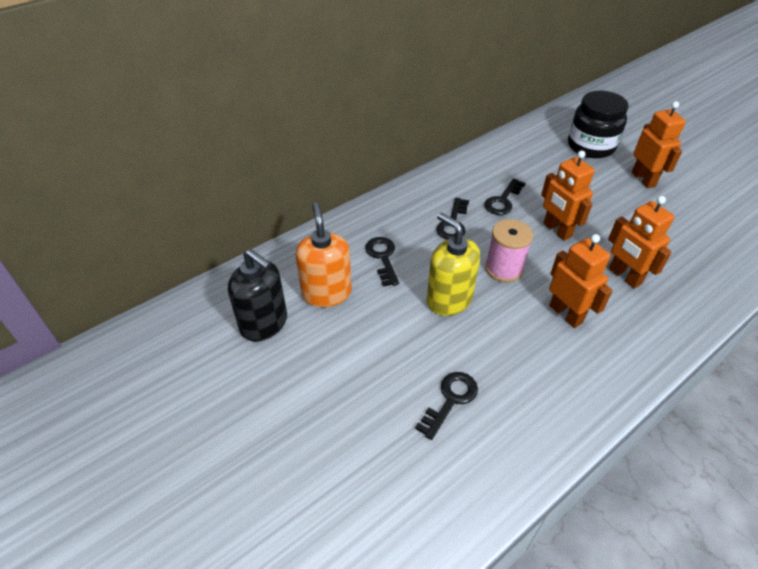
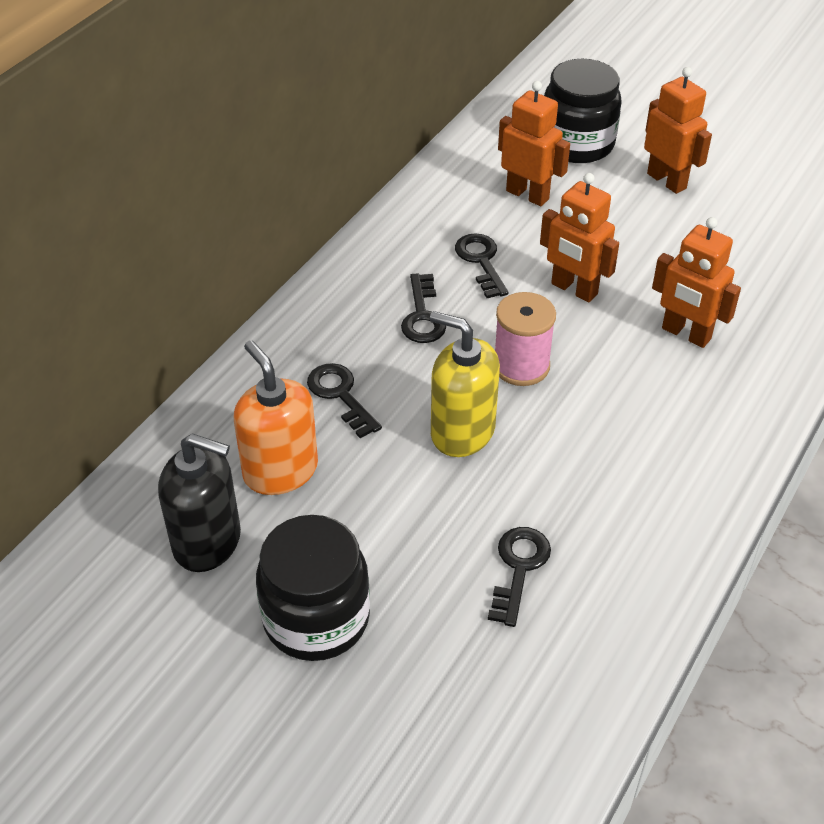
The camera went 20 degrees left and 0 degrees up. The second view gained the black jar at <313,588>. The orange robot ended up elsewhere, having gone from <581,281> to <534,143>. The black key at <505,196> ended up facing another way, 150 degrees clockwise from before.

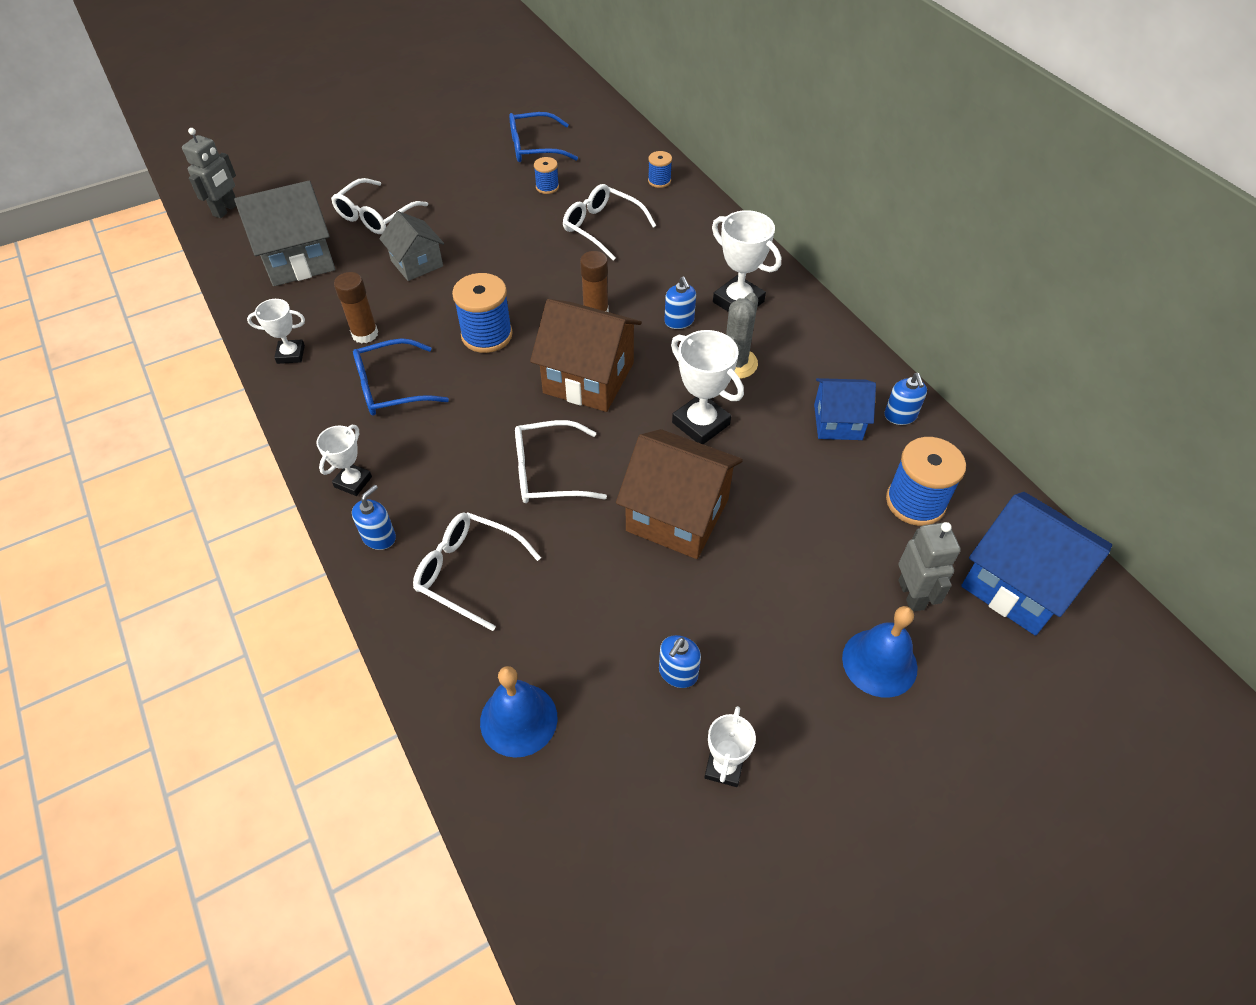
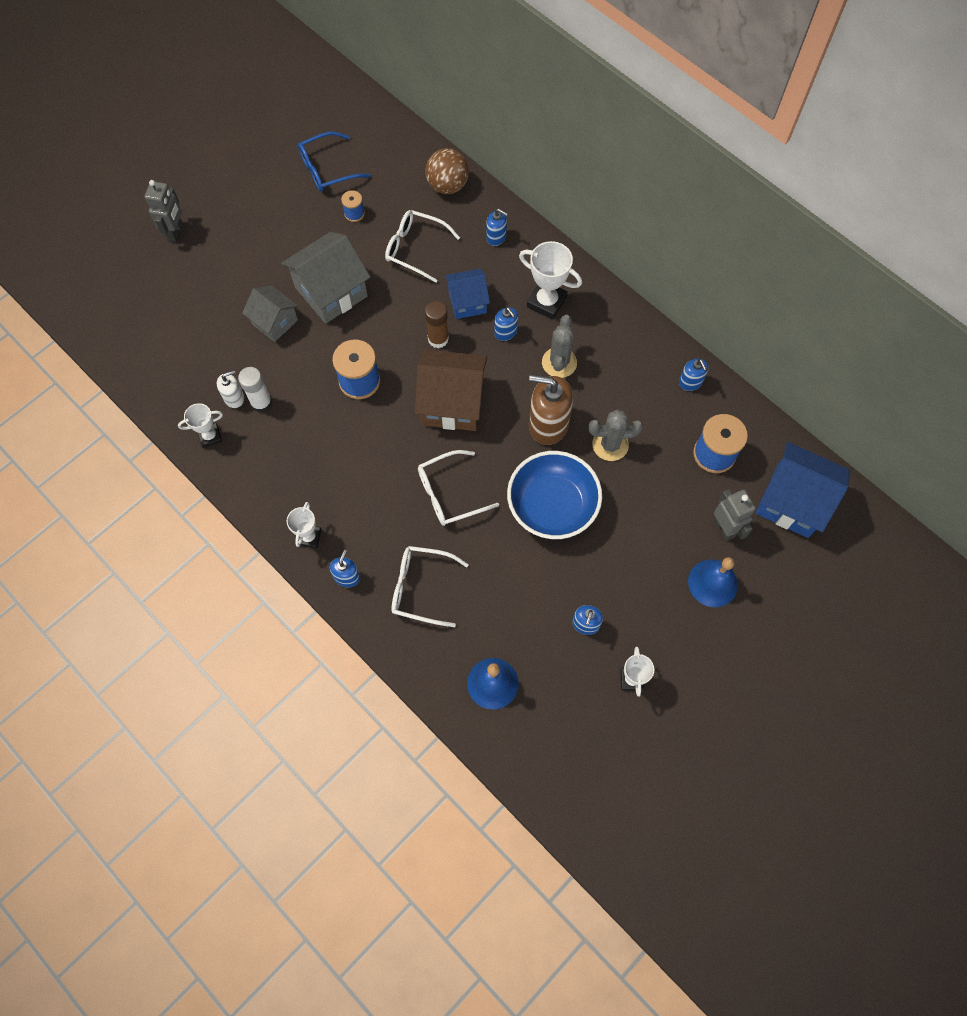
The camera went 15 degrees left and 15 degrees up. The second view lost the white glasses at <379,206>. The second view lost the blue glasses at <401,377>. The second view gained the white soap dispenser at <230,389>. The second view gained the blue soap dispenser at <497,227>. The second view gained the grey cactus at <615,435>. The grey robot ended up elsewhere, having gone from <209,173> to <164,211>. The grey house ended up elsewhere, having gone from <284,233> to <325,277>. The blue house ended up elsewhere, having gone from <845,409> to <467,294>. Where the brown house stood at <679,494>, the blue bowl came to stand at <554,495>. Where the blue spool stood at <660,169>, the brown ball came to stand at <447,171>. Where the white trophy stood at <707,387>, the brown soap dispenser came to stand at <551,410>. What was the brown glue stick at <356,308> turned into the white glue stick at <255,390>.

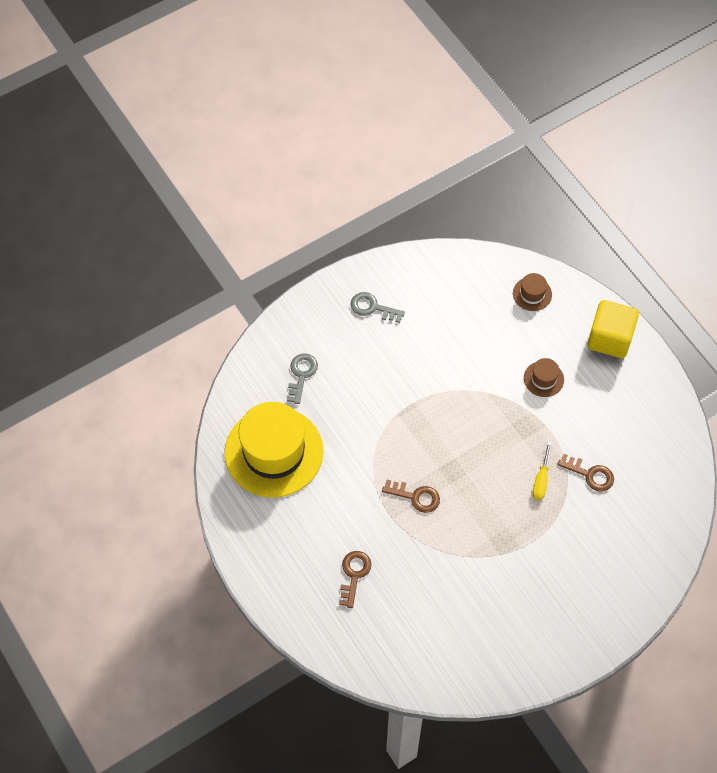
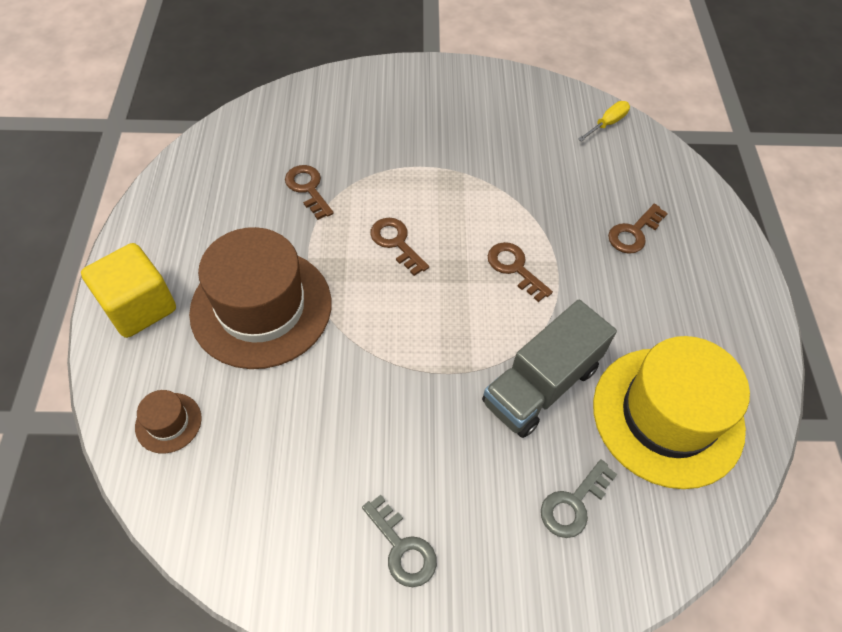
The camera went 150 degrees left and 5 degrees down. The second view gained the brown key at <399,247>. The second view gained the grey truck at <549,369>. The yellow screwdriver ended up elsewhere, having gone from <541,470> to <604,121>. The size of the brown hat at <544,377> changed by a factor of 2.39.

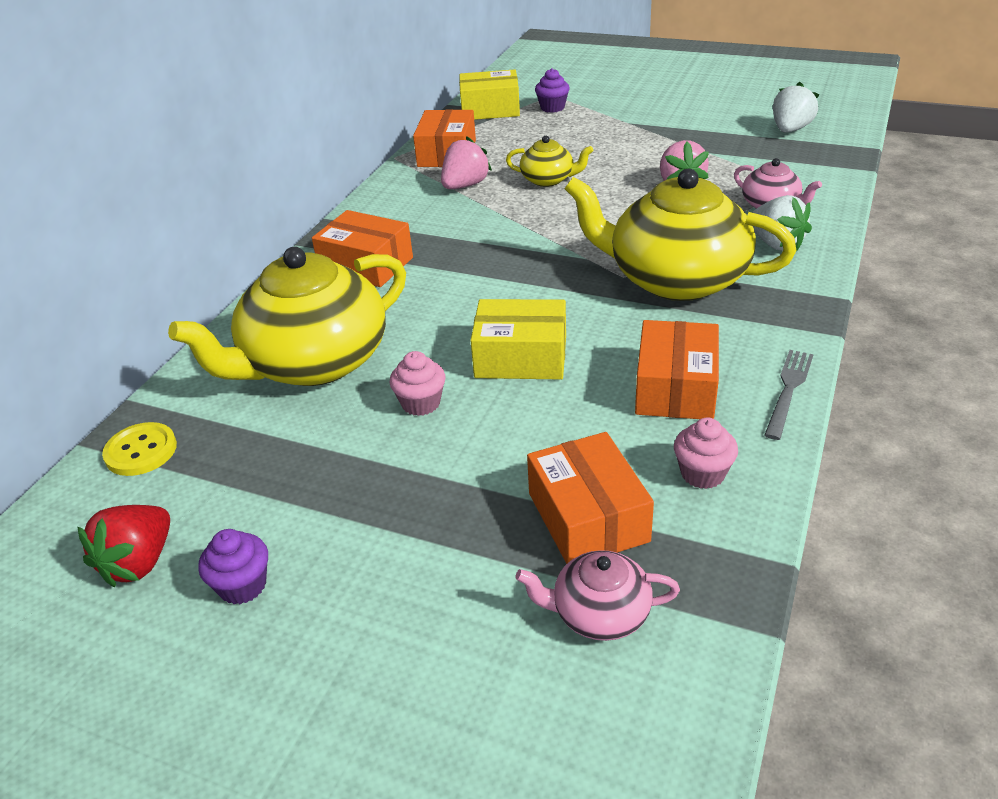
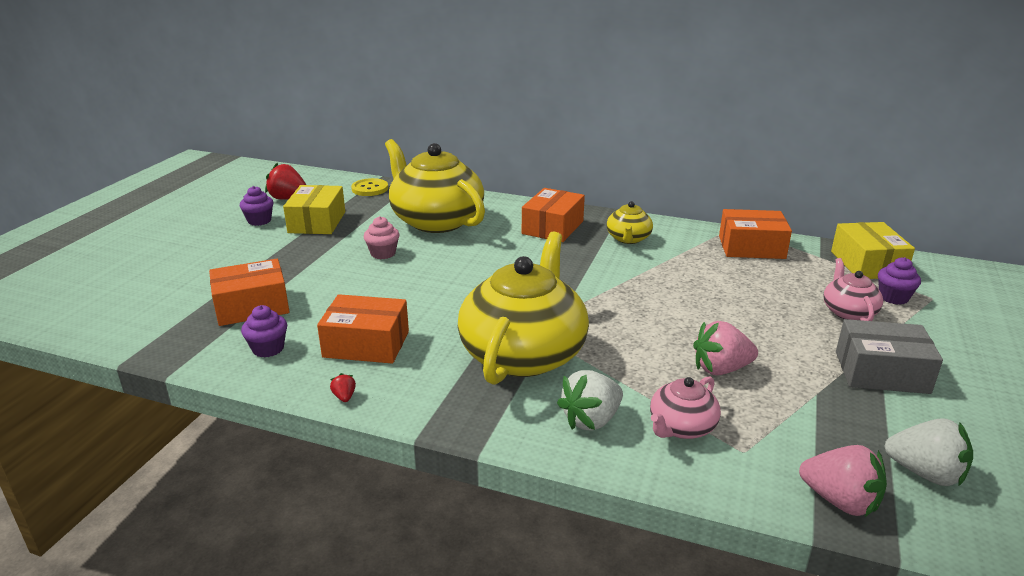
The camera went 85 degrees right and 10 degrees down. The second view gained the grey box at <889,356>. The pink strawberry ended up elsewhere, having gone from <466,163> to <843,481>. The yellow box ended up elsewhere, having gone from <518,339> to <314,209>. The yellow teapot ended up elsewhere, having gone from <550,161> to <630,222>. The pink teapot ended up elsewhere, having gone from <597,595> to <853,289>. Where the grey fork stood at <789,395>, the red strawberry came to stand at <343,387>. What was the pink cupcake at <706,453> turned into the purple cupcake at <264,331>.

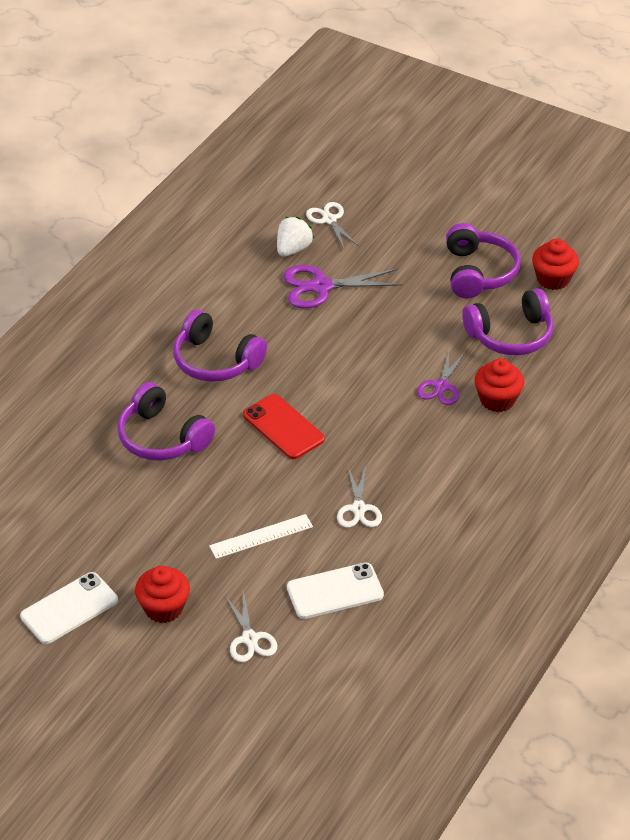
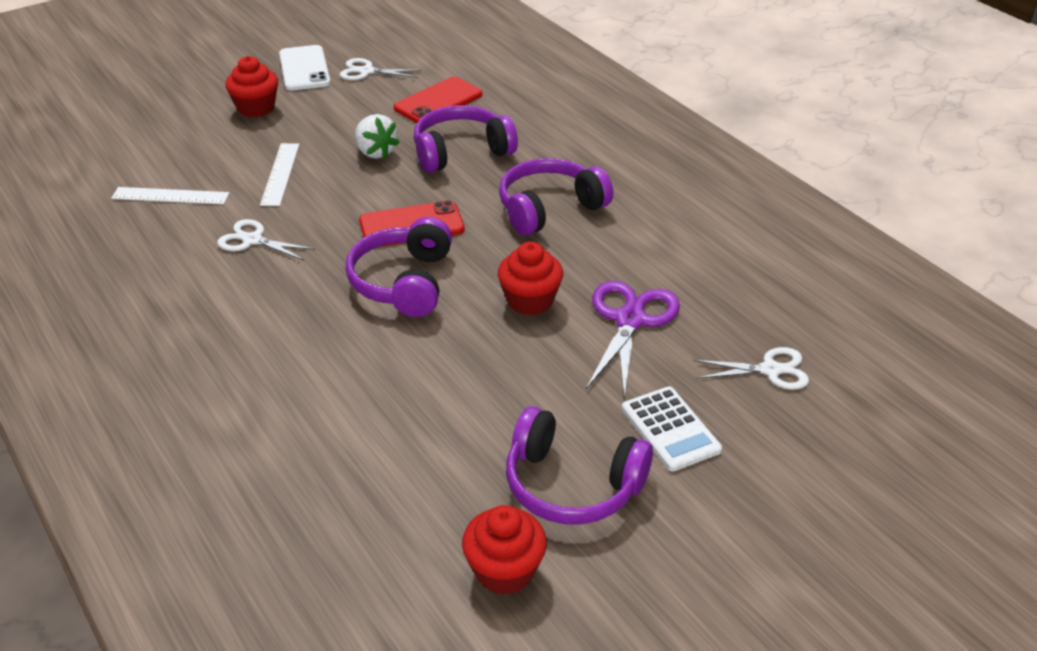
The camera went 115 degrees right and 5 degrees down. The second view lost the purple scissors at <441,378>. The second view gained the red phone at <438,100>. The second view gained the white calculator at <672,429>. The white scissors ended up elsewhere, having gone from <251,626> to <381,69>. The white strawberry ended up elsewhere, having gone from <295,237> to <377,136>. The purple headphones ended up elsewhere, having gone from <508,322> to <398,267>. The red cupcake ended up elsewhere, having gone from <499,385> to <530,278>. Where the white phone stood at <335,591>, the white ruler came to stand at <170,195>.

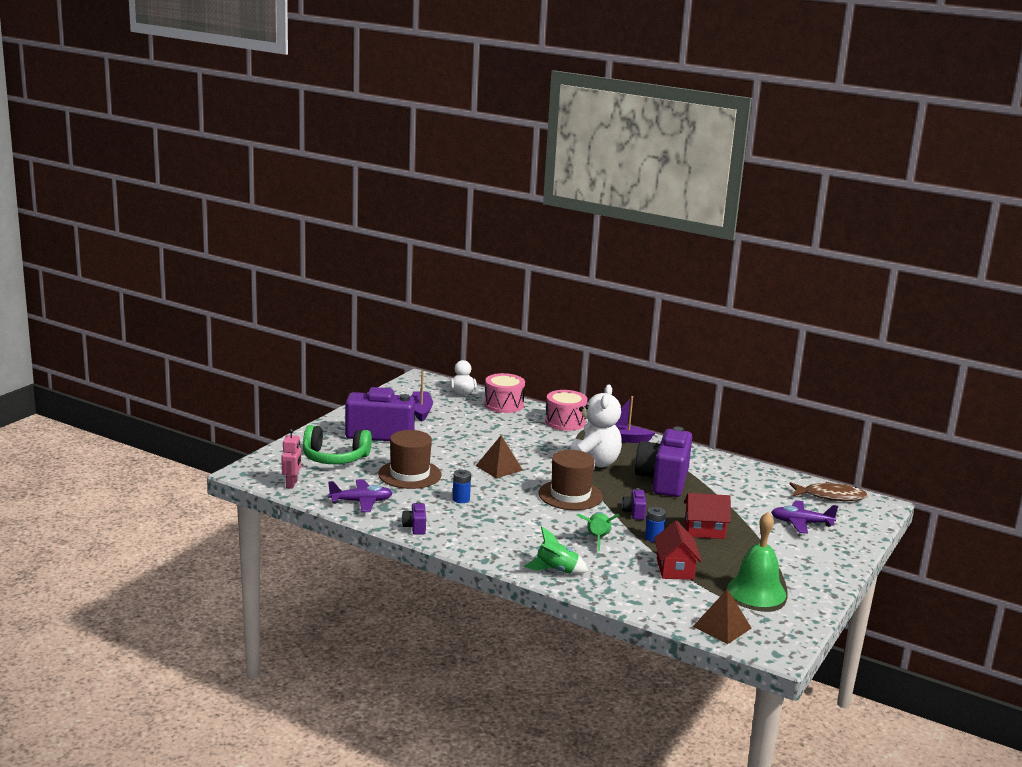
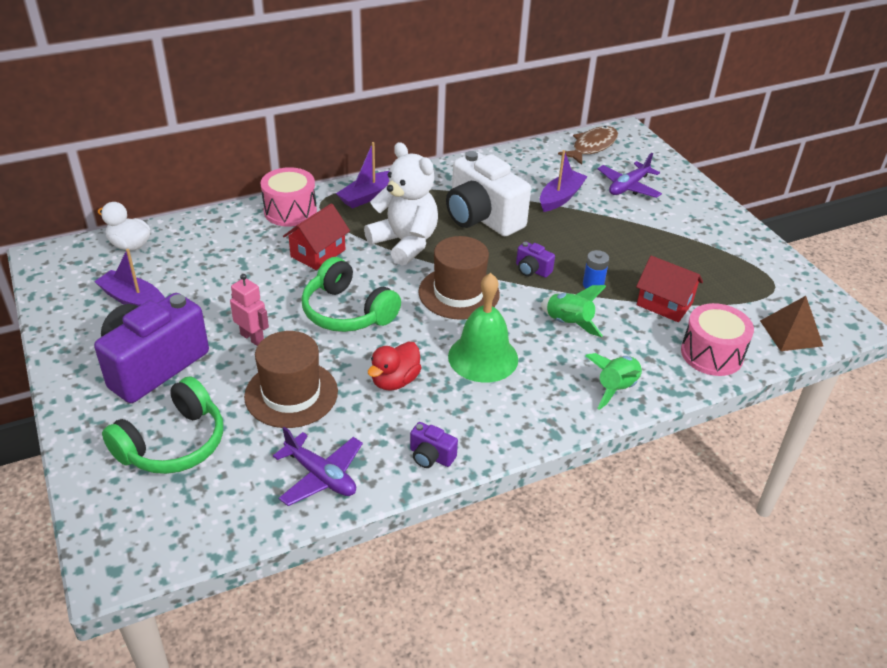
The camera went 55 degrees left and 20 degrees up. The second view gained the purple boat at <564,181>. The pink robot ended up elsewhere, having gone from <291,459> to <249,310>. The pink drum ended up elsewhere, having gone from <504,393> to <717,339>. The red house ended up elsewhere, having gone from <707,516> to <316,236>. The green bell ended up elsewhere, having gone from <756,559> to <483,328>. Where the blue battery stood at <462,486>, the red duck came to stand at <395,366>. Where the brown pyramid stood at <499,456>, the green headphones came to stand at <351,294>. What was the purple camera at <663,462> turned into the white camera at <488,193>. The purple plane at <360,495> ended up facing another way, 105 degrees clockwise from before.

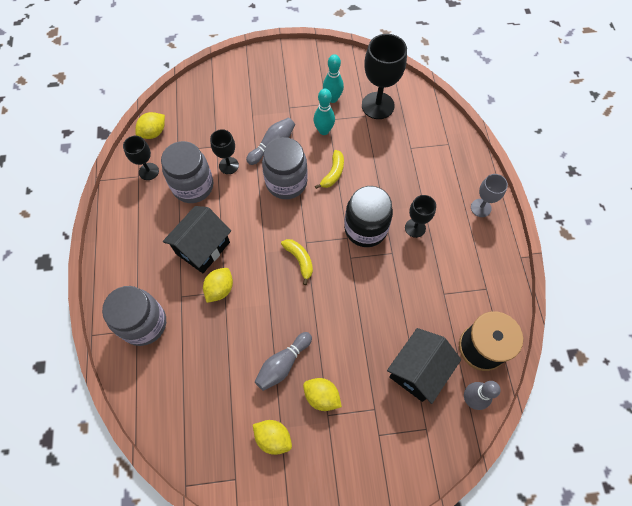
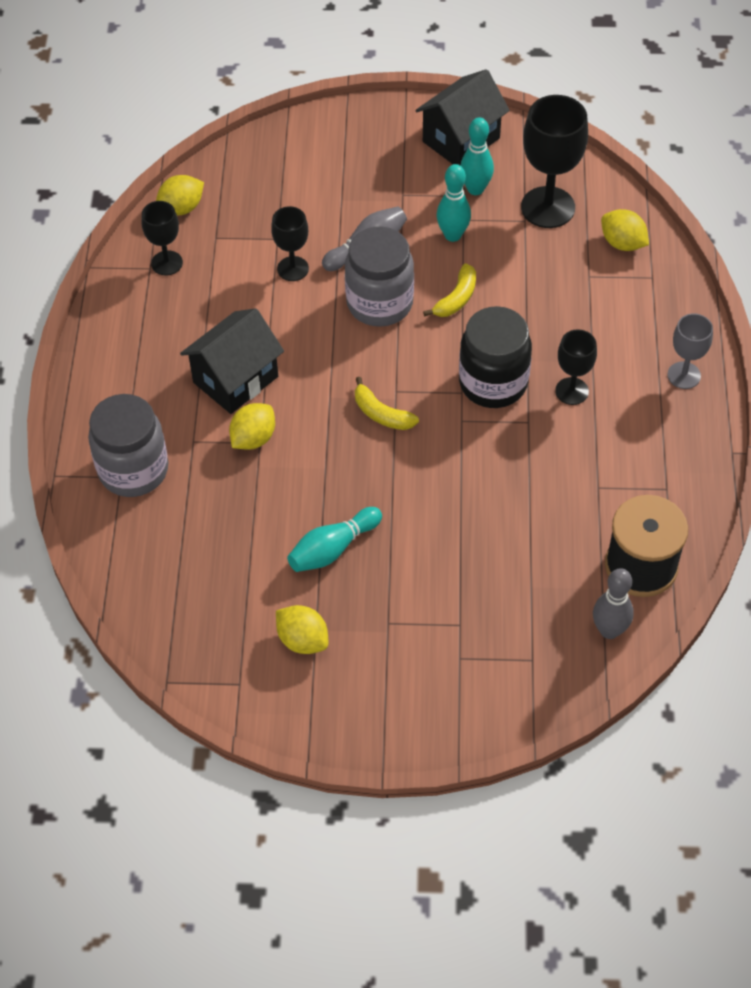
The camera went 10 degrees right and 10 degrees down. The second view lost the grey jar at <187,172>. The yellow lemon ended up elsewhere, having gone from <322,394> to <625,230>. The black house ended up elsewhere, having gone from <424,366> to <462,117>. What was the grey bowling pin at <283,361> turned into the turquoise bowling pin at <334,539>. The yellow banana at <297,262> ended up facing another way, 150 degrees clockwise from before.

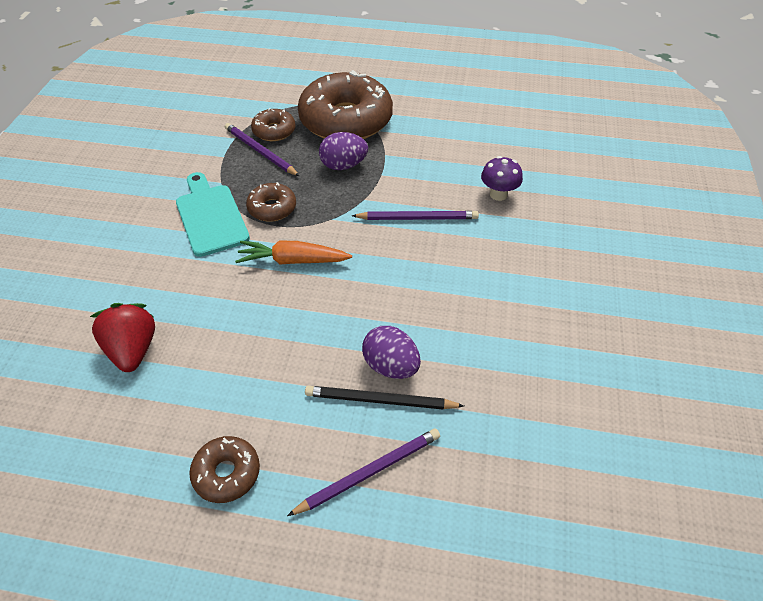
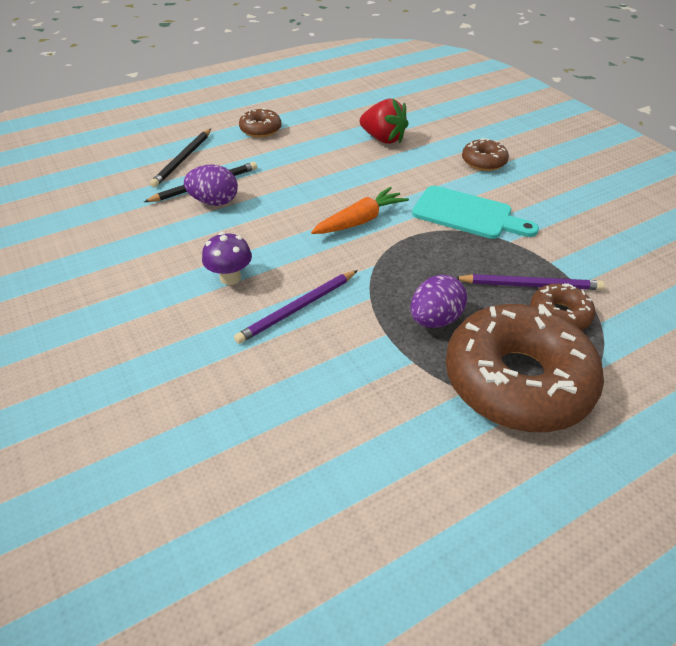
The camera went 140 degrees right and 5 degrees down. The brown donut ended up elsewhere, having gone from <271,202> to <485,154>. The purple mushroom ended up elsewhere, having gone from <502,178> to <227,258>. What was the purple pencil at <363,472> turned into the black pencil at <180,158>.

